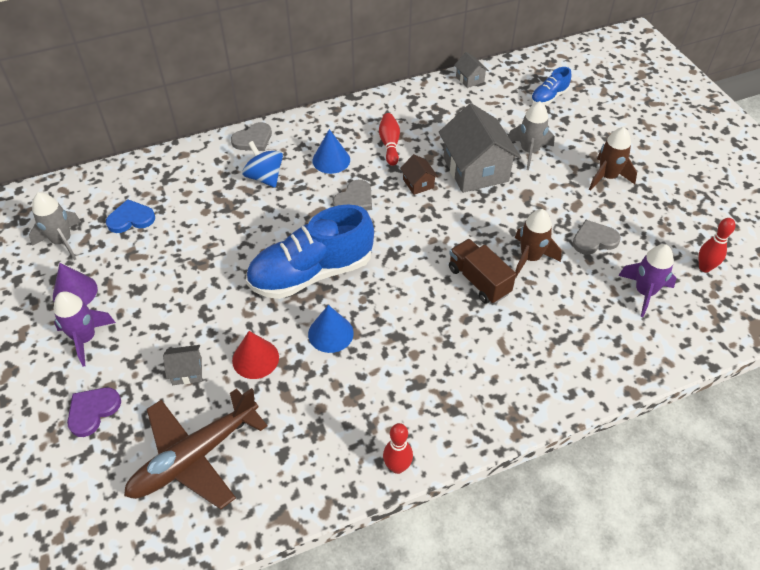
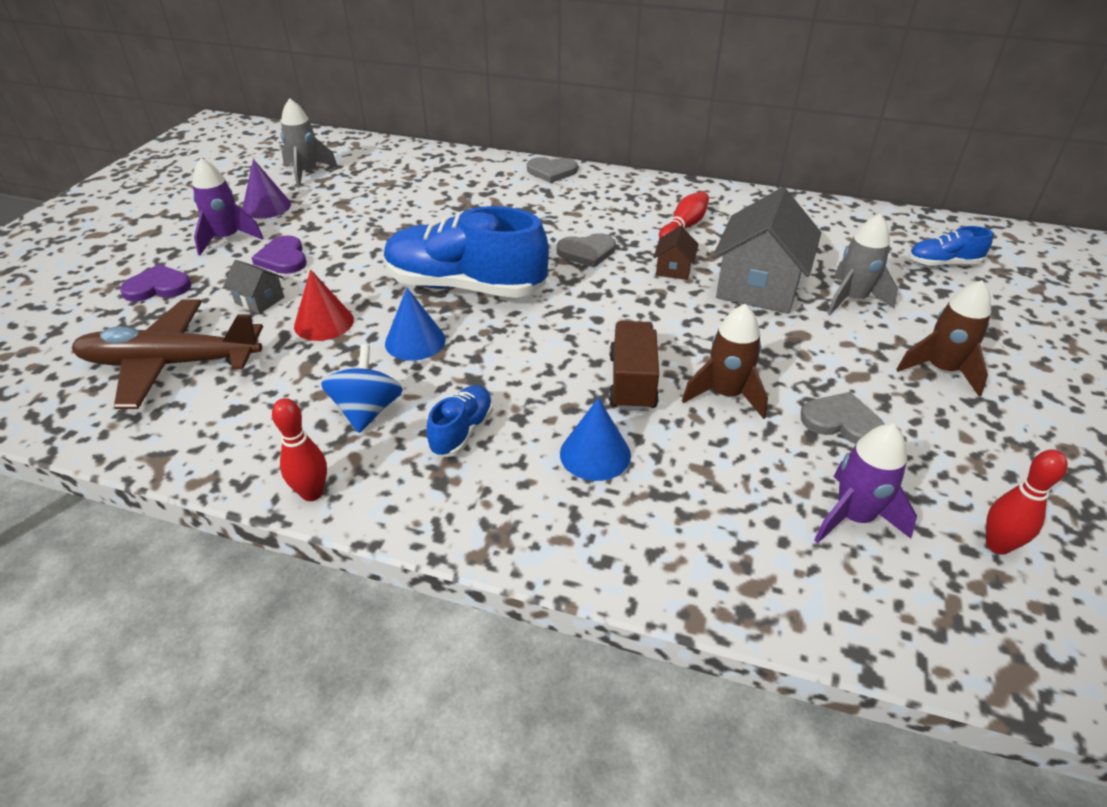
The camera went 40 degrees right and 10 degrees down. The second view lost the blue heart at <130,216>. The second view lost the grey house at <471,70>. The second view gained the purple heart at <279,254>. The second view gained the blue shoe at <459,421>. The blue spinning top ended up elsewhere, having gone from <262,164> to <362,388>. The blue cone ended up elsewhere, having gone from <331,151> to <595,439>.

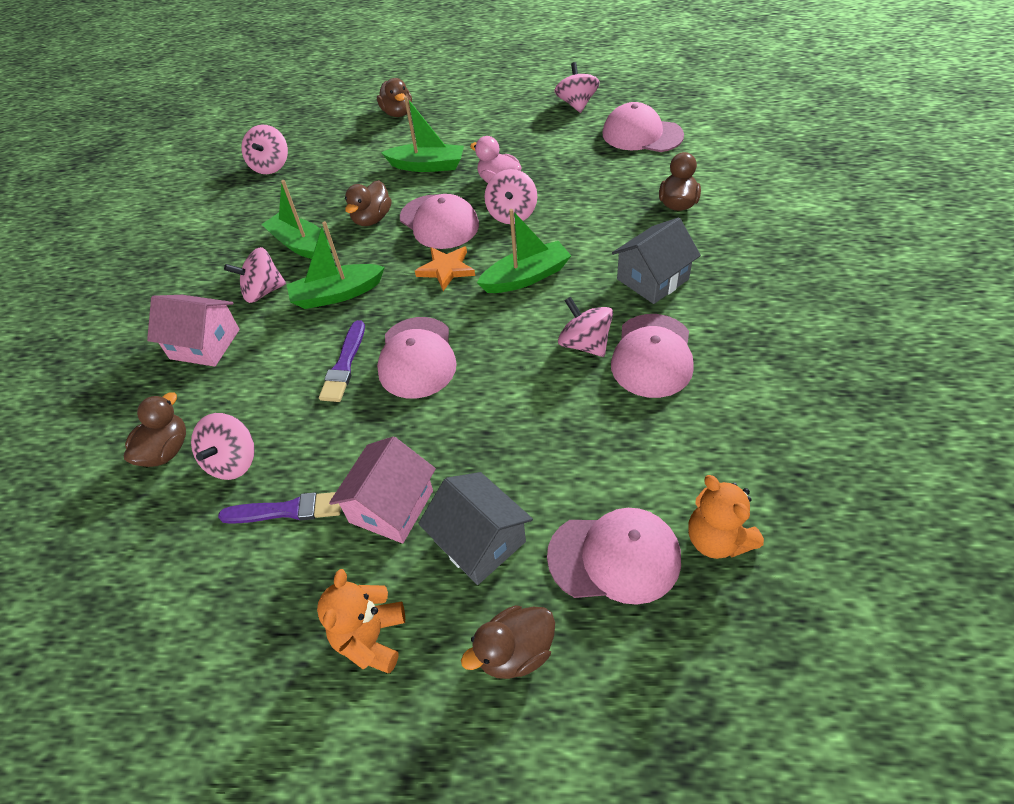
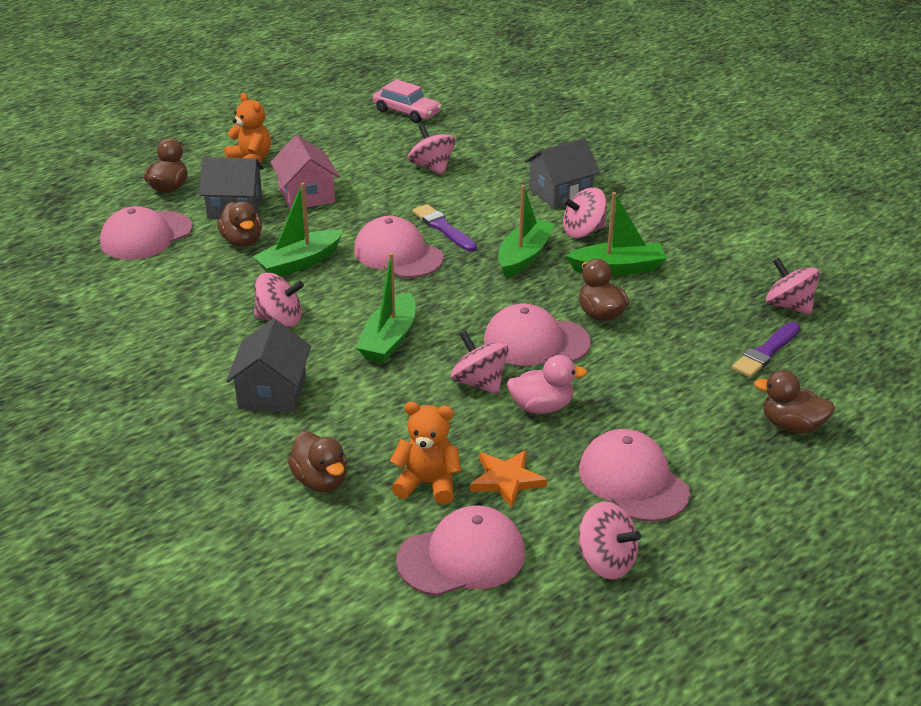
The camera went 130 degrees right and 15 degrees down. The second view gained the pink car at <407,101>. The brown duck ended up elsewhere, having gone from <155,429> to <239,224>. The purple brush ended up elsewhere, having gone from <279,508> to <766,349>. The green boat ended up elsewhere, having gone from <422,134> to <298,229>. The orange star ended up elsewhere, having gone from <445,269> to <508,479>. The pink cap ended up elsewhere, having gone from <652,356> to <634,475>. The orange teddy bear ended up elsewhere, having gone from <726,517> to <425,453>. What was the pink house at <193,331> turned into the grey house at <562,173>. The pink spinning top at <255,275> ended up facing another way, 135 degrees counterclockwise from before.

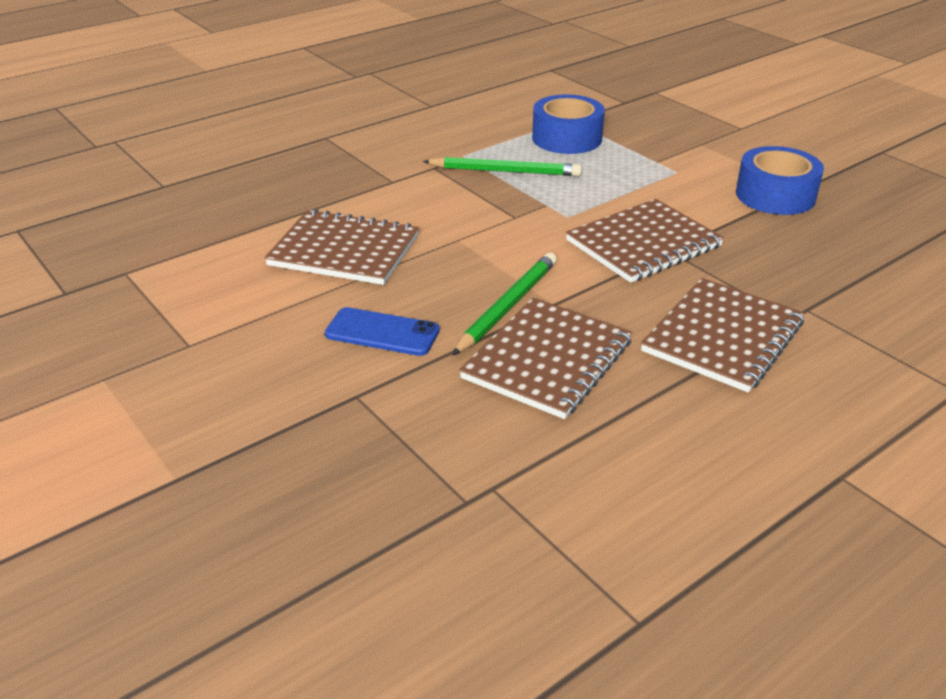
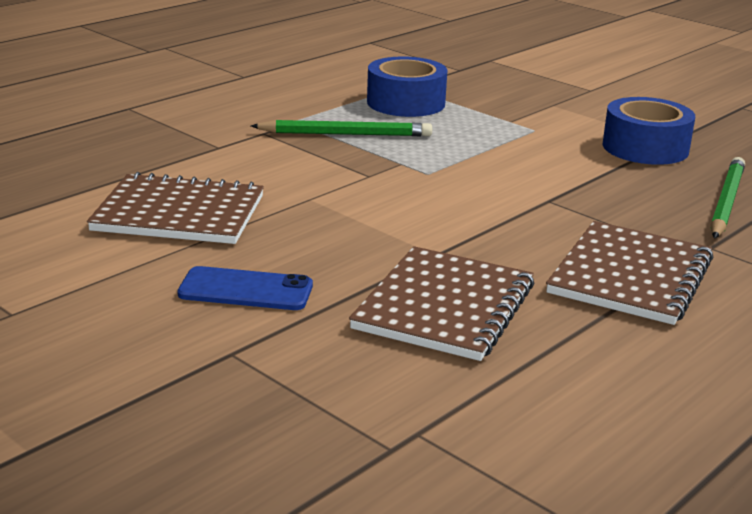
The camera went 10 degrees left and 10 degrees down. The second view lost the brown notebook at <645,241>. The green pencil ended up elsewhere, having gone from <504,304> to <728,197>.

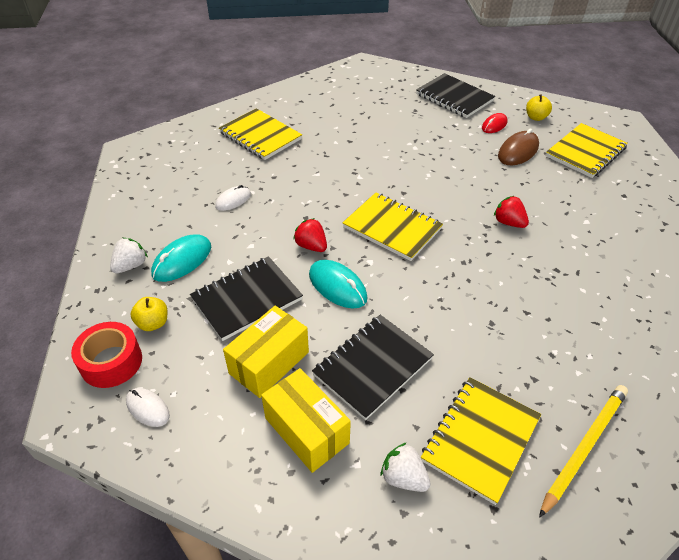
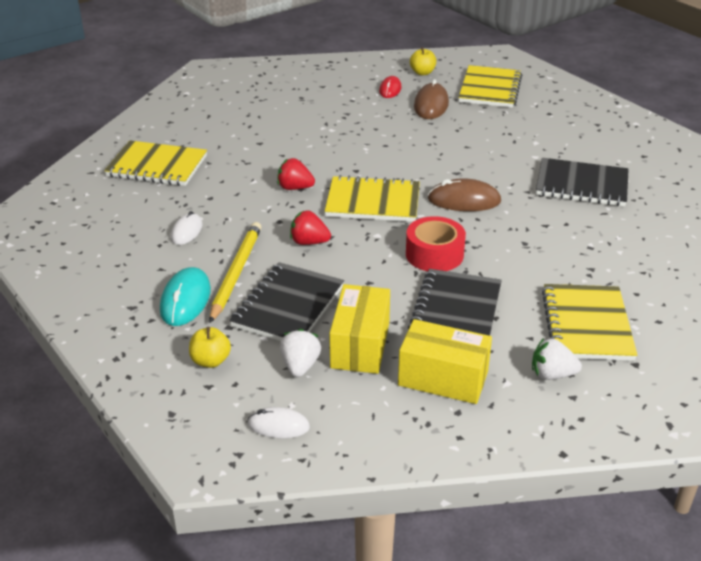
The camera went 30 degrees left and 10 degrees down. The second view lost the turquoise mouse at <338,284>. The second view gained the brown mouse at <464,194>. The red tape ended up elsewhere, having gone from <106,355> to <436,243>. The white strawberry ended up elsewhere, having gone from <129,255> to <300,353>. The black notebook ended up elsewhere, having gone from <455,95> to <582,182>. The red strawberry ended up elsewhere, having gone from <511,212> to <296,174>. The yellow pencil ended up elsewhere, having gone from <583,451> to <235,272>.

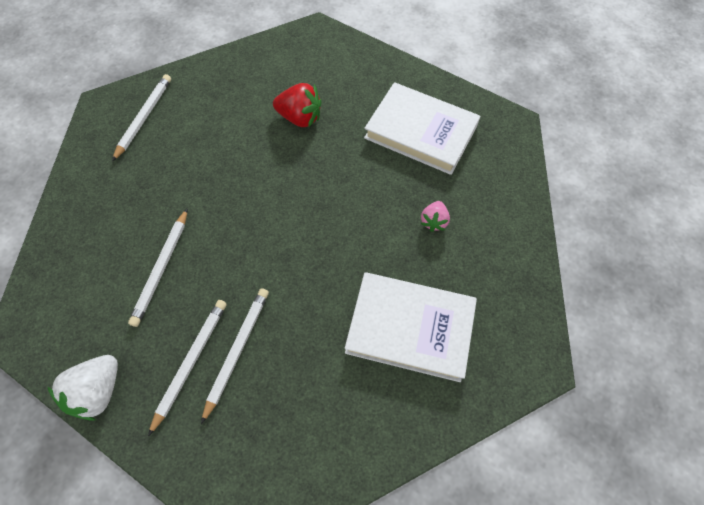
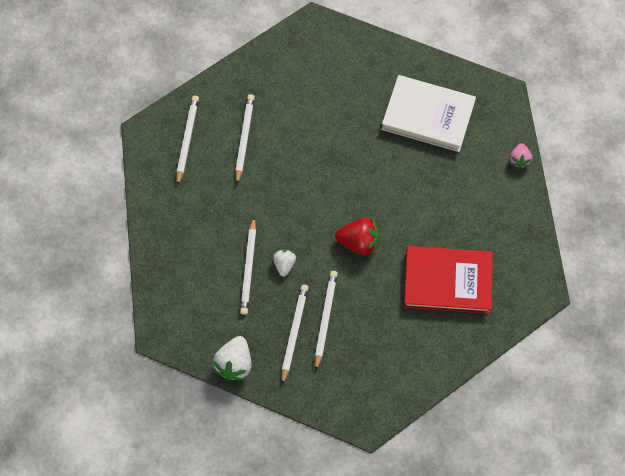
The camera went 10 degrees left and 5 degrees up. The second view gained the white pencil at <245,139>. The second view gained the white strawberry at <284,263>. The red strawberry ended up elsewhere, having gone from <297,105> to <357,236>. The pink strawberry ended up elsewhere, having gone from <435,216> to <521,156>. What was the white book at <411,327> turned into the red book at <448,280>.

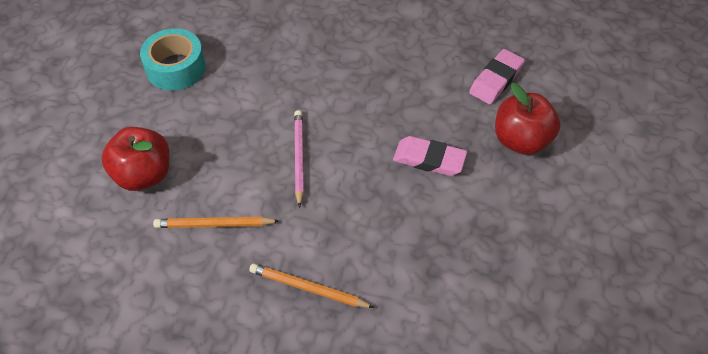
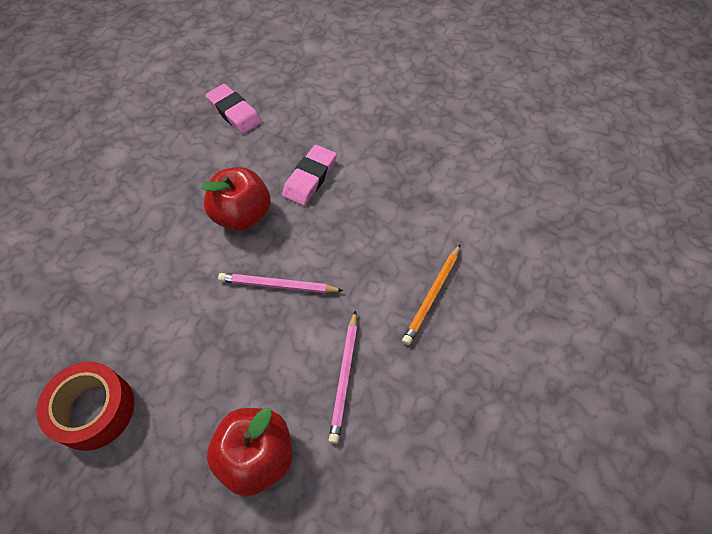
The camera went 80 degrees left and 5 degrees up. The red apple ended up elsewhere, having gone from <528,119> to <236,199>. What was the turquoise tape at <173,59> turned into the red tape at <86,406>. What was the orange pencil at <216,222> turned into the pink pencil at <343,377>.

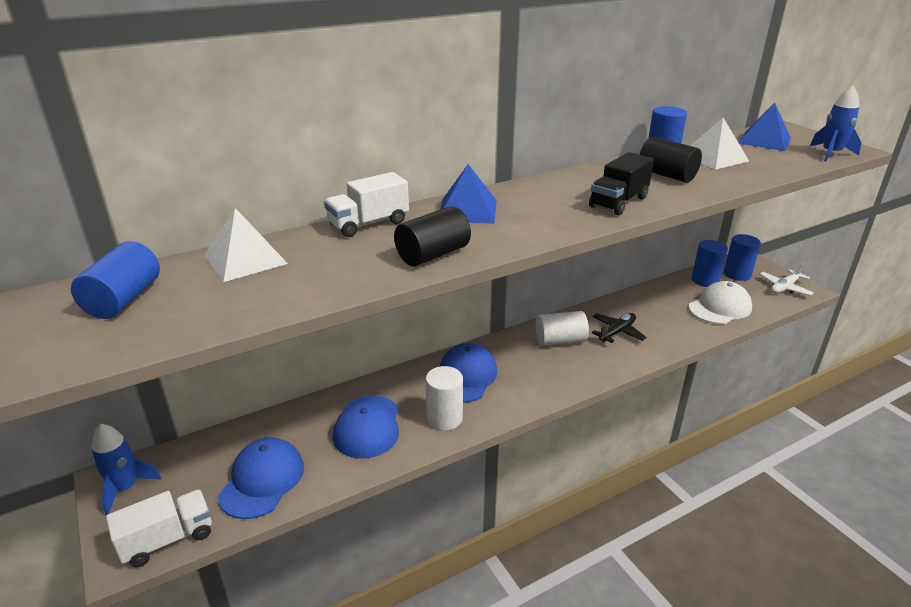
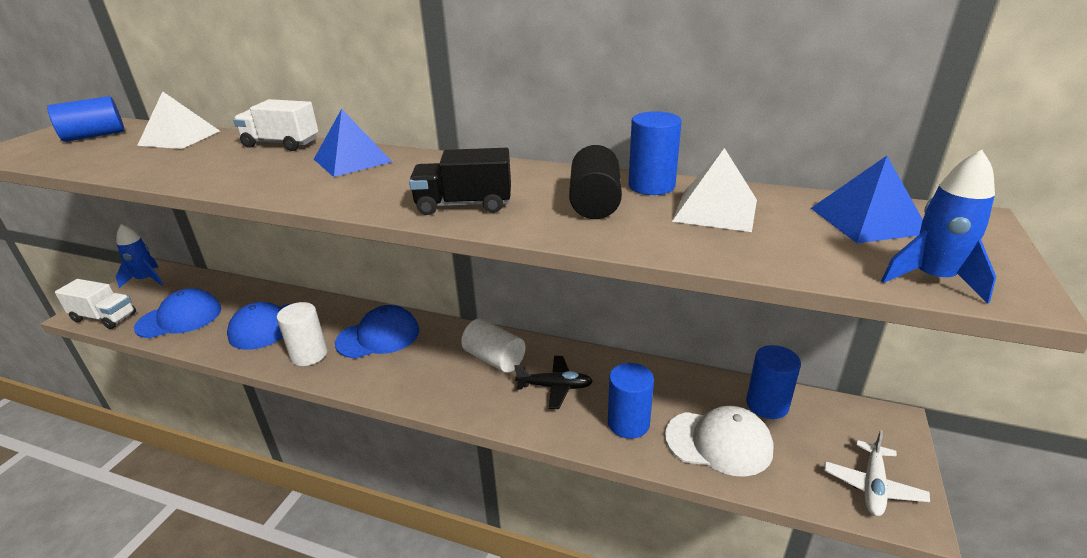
The camera went 50 degrees right and 0 degrees up. The second view lost the black cylinder at <432,236>. The blue cylinder ended up elsewhere, having gone from <742,257> to <631,401>. The white plane at <786,279> ended up facing another way, 75 degrees counterclockwise from before.

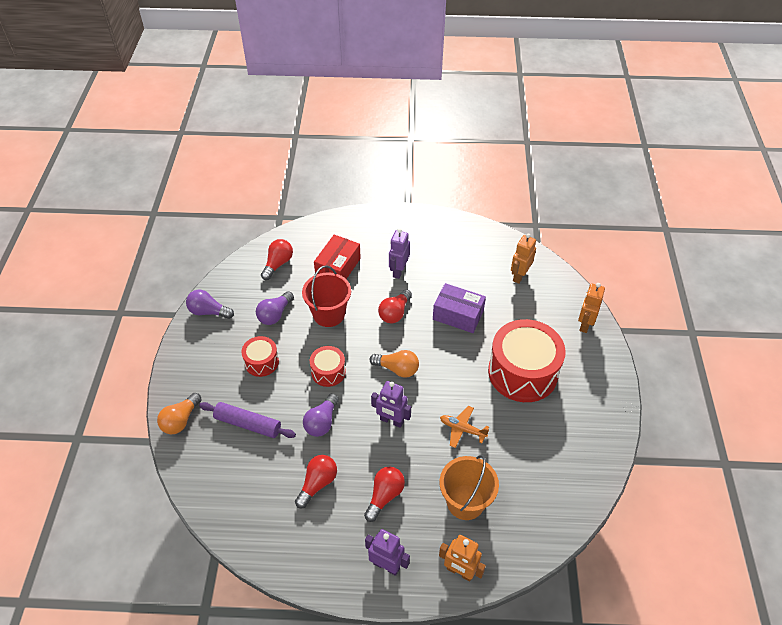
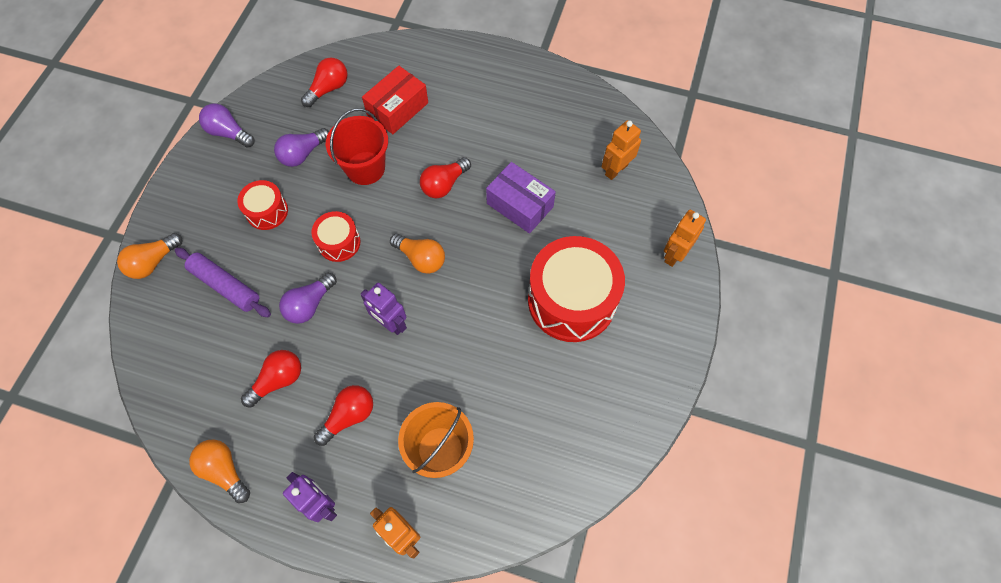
The camera went 15 degrees right and 15 degrees up. The second view lost the purple robot at <399,253>. The second view lost the orange plane at <464,427>. The second view gained the orange light bulb at <219,471>.

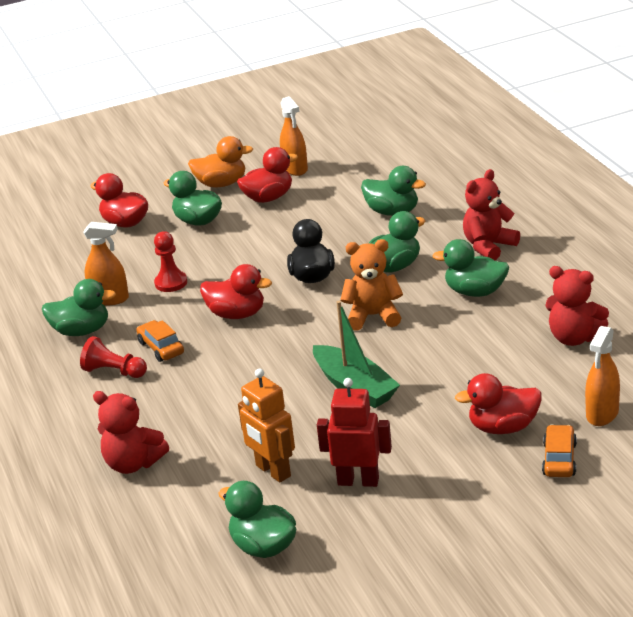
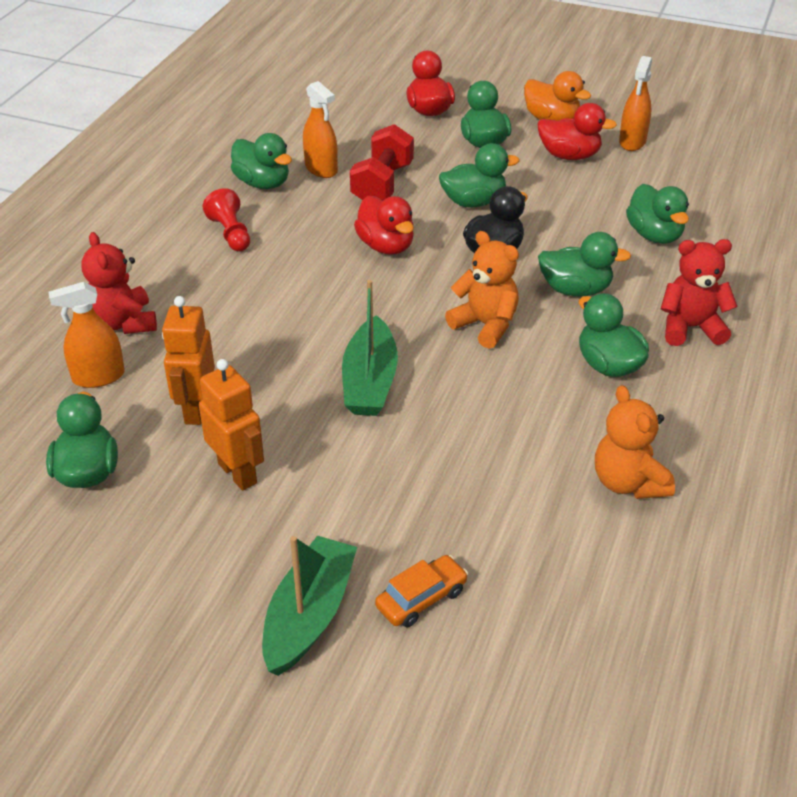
The camera went 40 degrees right and 10 degrees up. The second view lost the orange car at <160,341>. The second view lost the red duck at <498,403>. The second view gained the green boat at <309,606>. The second view gained the green duck at <479,175>. The orange spray bottle ended up elsewhere, having gone from <602,376> to <86,335>. Where the red pawn stood at <170,261>, the red dumbbell came to stand at <382,162>. What was the red robot at <354,432> turned into the orange robot at <231,425>. What was the red teddy bear at <577,306> turned into the orange teddy bear at <635,442>.

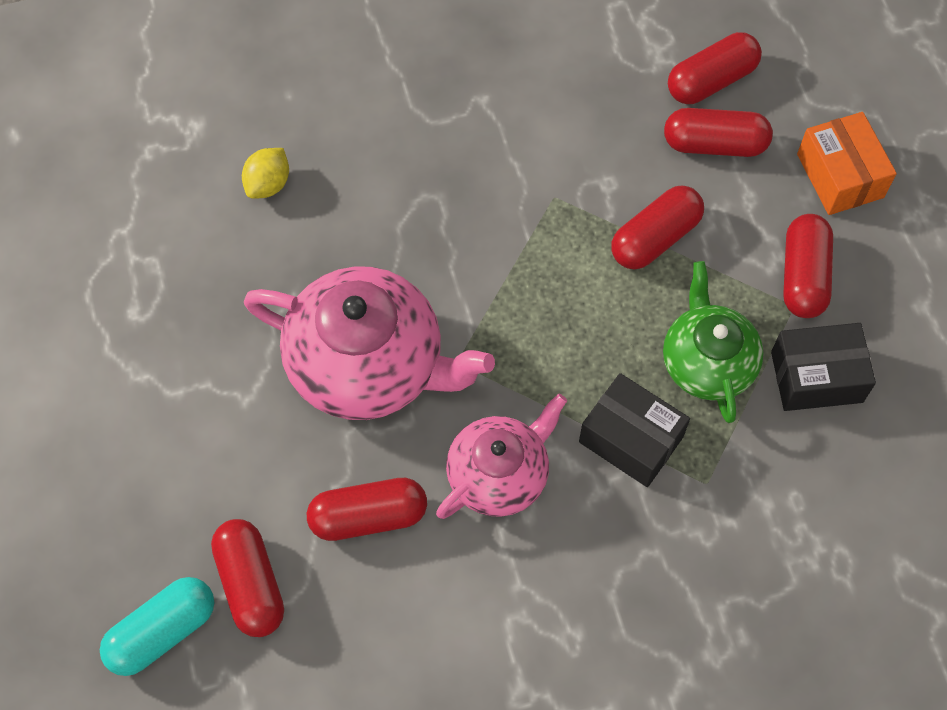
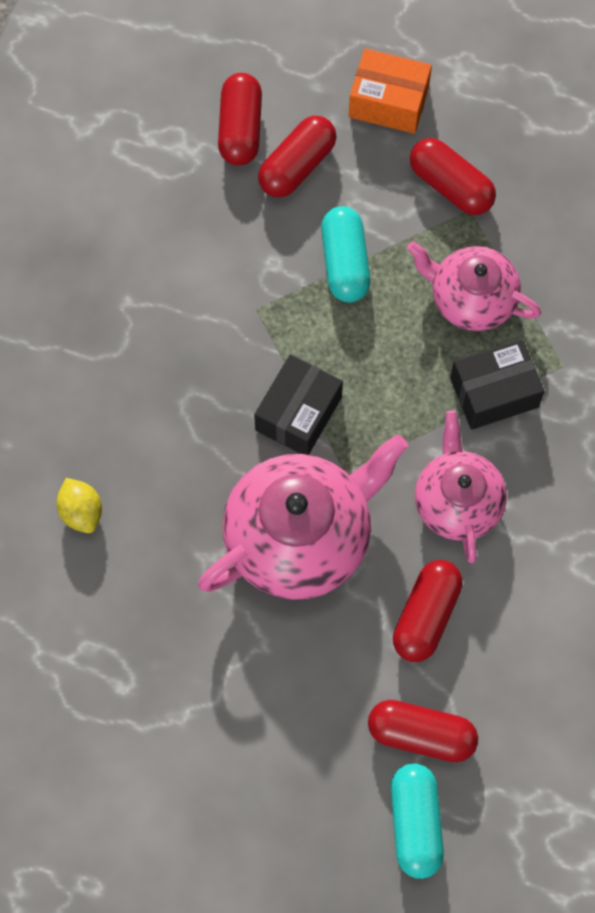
The camera went 55 degrees left and 5 degrees up. The black box ended up elsewhere, having gone from <823,367> to <298,404>. What was the red capsule at <657,227> turned into the turquoise capsule at <345,254>. What was the green teapot at <713,342> turned into the pink teapot at <474,286>.

